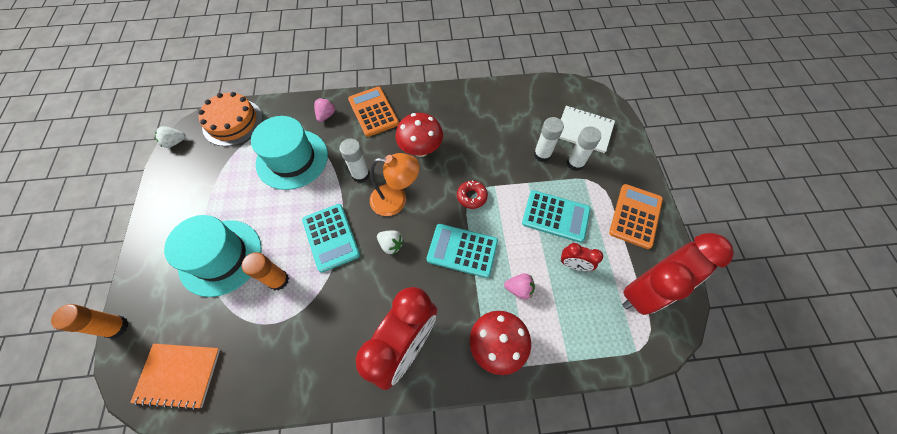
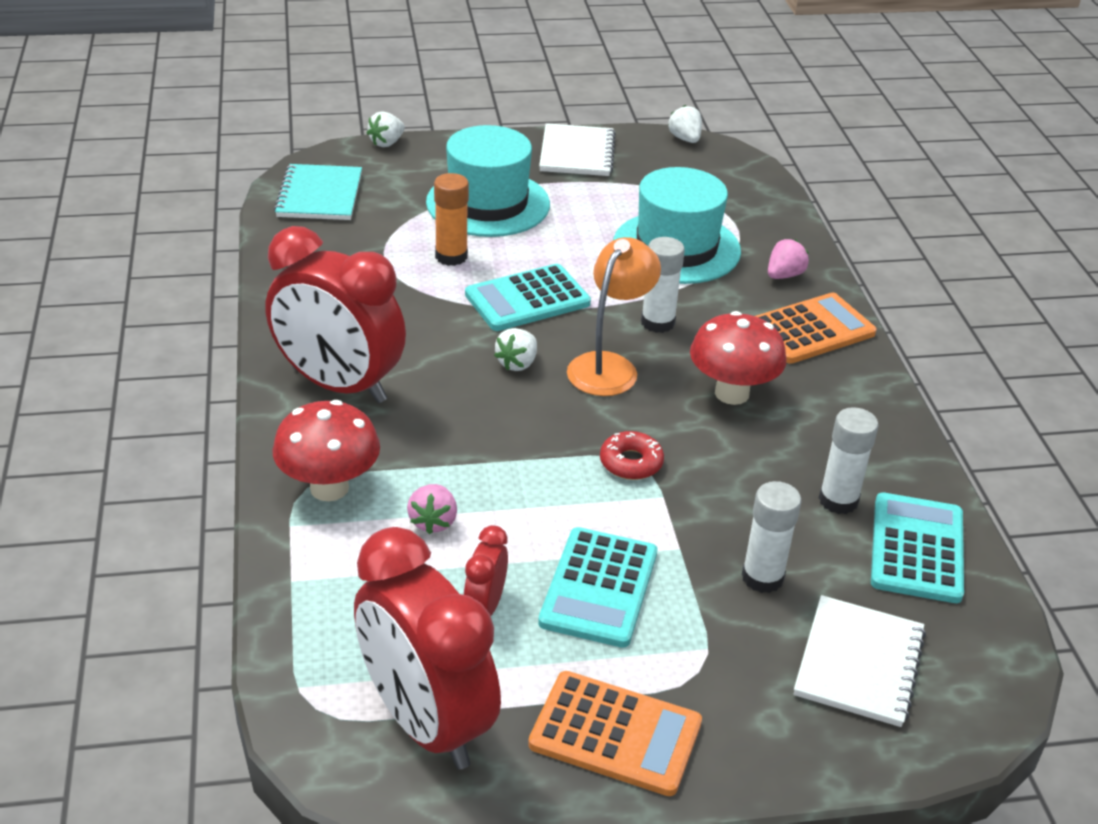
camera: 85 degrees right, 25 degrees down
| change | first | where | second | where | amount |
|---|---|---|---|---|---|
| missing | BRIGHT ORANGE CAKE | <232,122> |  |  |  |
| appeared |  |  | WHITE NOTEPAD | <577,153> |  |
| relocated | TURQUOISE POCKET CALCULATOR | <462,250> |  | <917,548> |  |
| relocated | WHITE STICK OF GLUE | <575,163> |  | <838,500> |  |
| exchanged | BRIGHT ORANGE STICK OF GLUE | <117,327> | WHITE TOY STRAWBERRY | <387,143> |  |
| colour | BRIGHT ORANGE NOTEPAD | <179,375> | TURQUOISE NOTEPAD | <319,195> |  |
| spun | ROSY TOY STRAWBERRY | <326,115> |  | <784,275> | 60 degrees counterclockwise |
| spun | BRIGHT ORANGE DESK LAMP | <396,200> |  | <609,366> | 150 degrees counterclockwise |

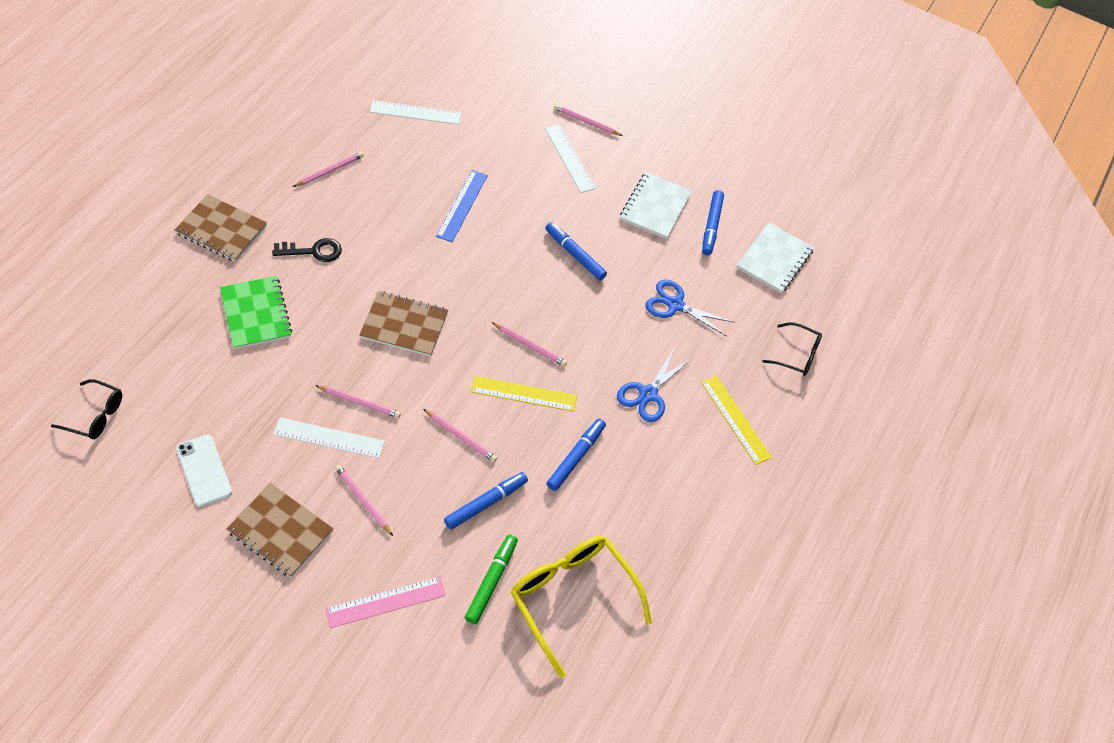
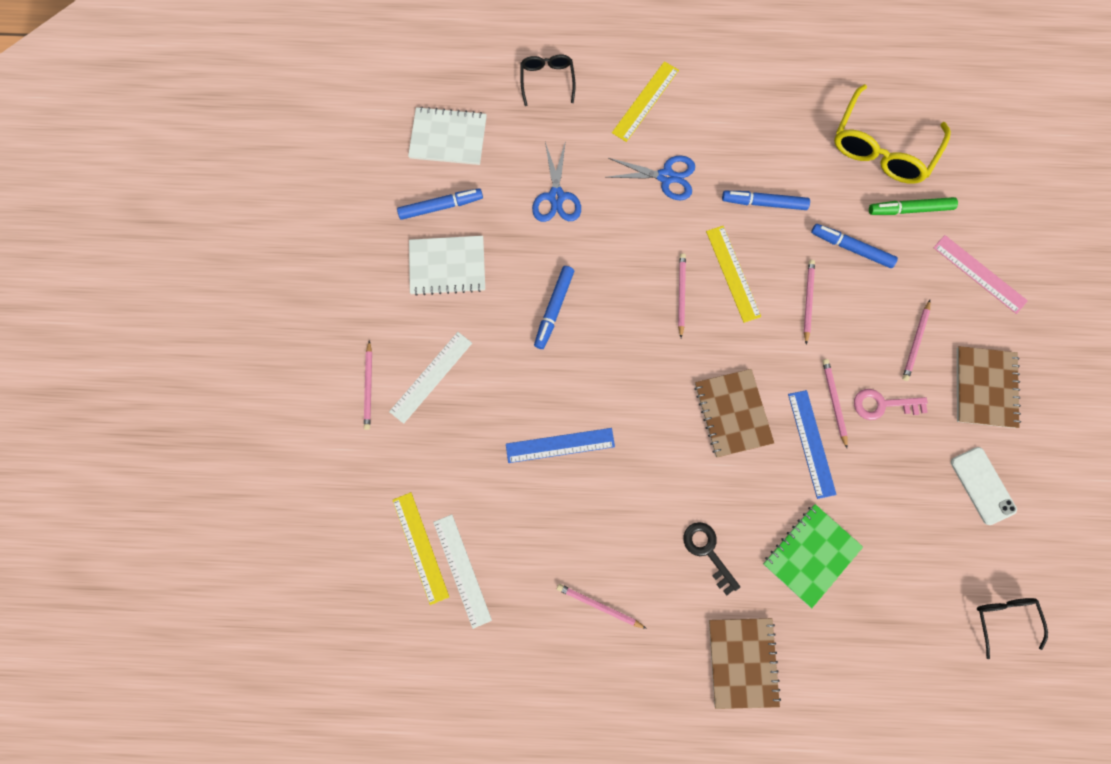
camera: 110 degrees left, 20 degrees up
| change | first | where | second | where | amount |
|---|---|---|---|---|---|
| appeared |  |  | YELLOW STRAIGHTEDGE | <420,547> |  |
| appeared |  |  | COBALT STRAIGHTEDGE | <811,443> |  |
| exchanged | WHITE STRAIGHTEDGE | <329,437> | ROSY DOOR KEY | <882,404> |  |
| spun | WHITE PHONE | <204,470> |  | <982,485> | 60 degrees counterclockwise |

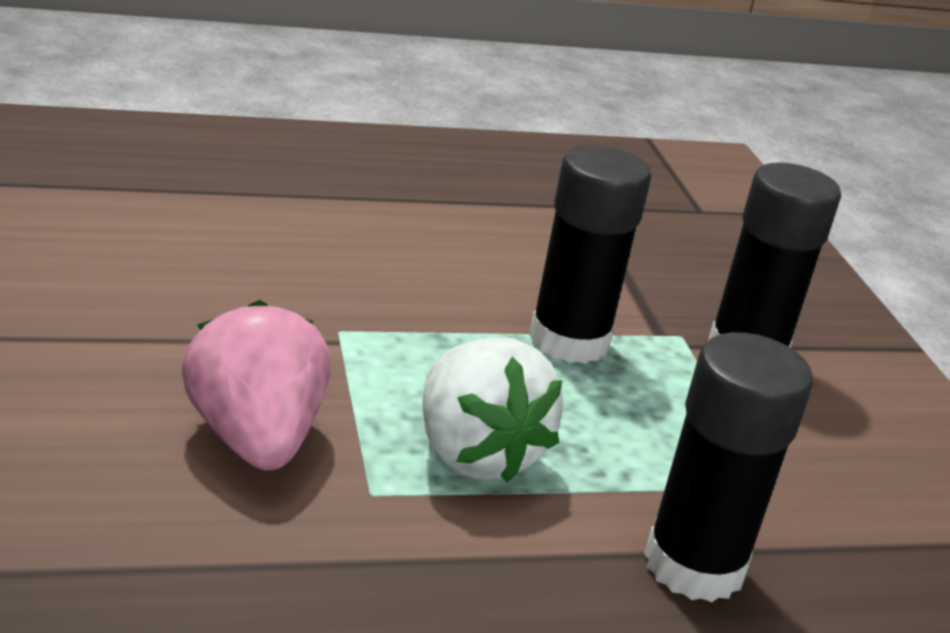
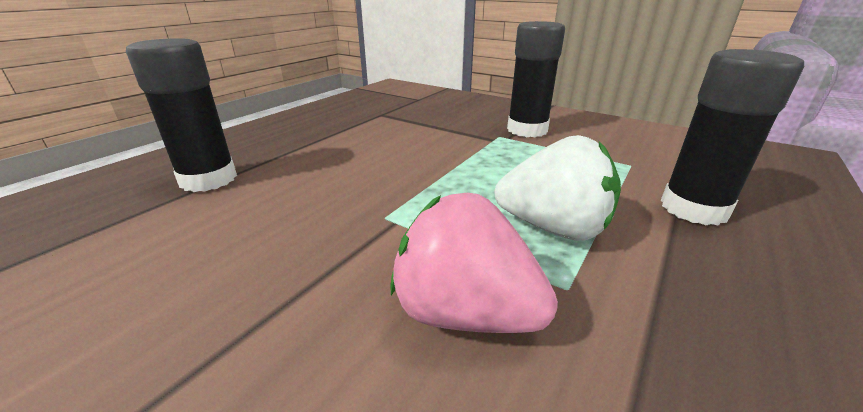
camera: 40 degrees left, 0 degrees up
| change | first | where | second | where | amount |
|---|---|---|---|---|---|
| relocated | EBONY STICK OF GLUE | <569,340> |  | <208,179> |  |

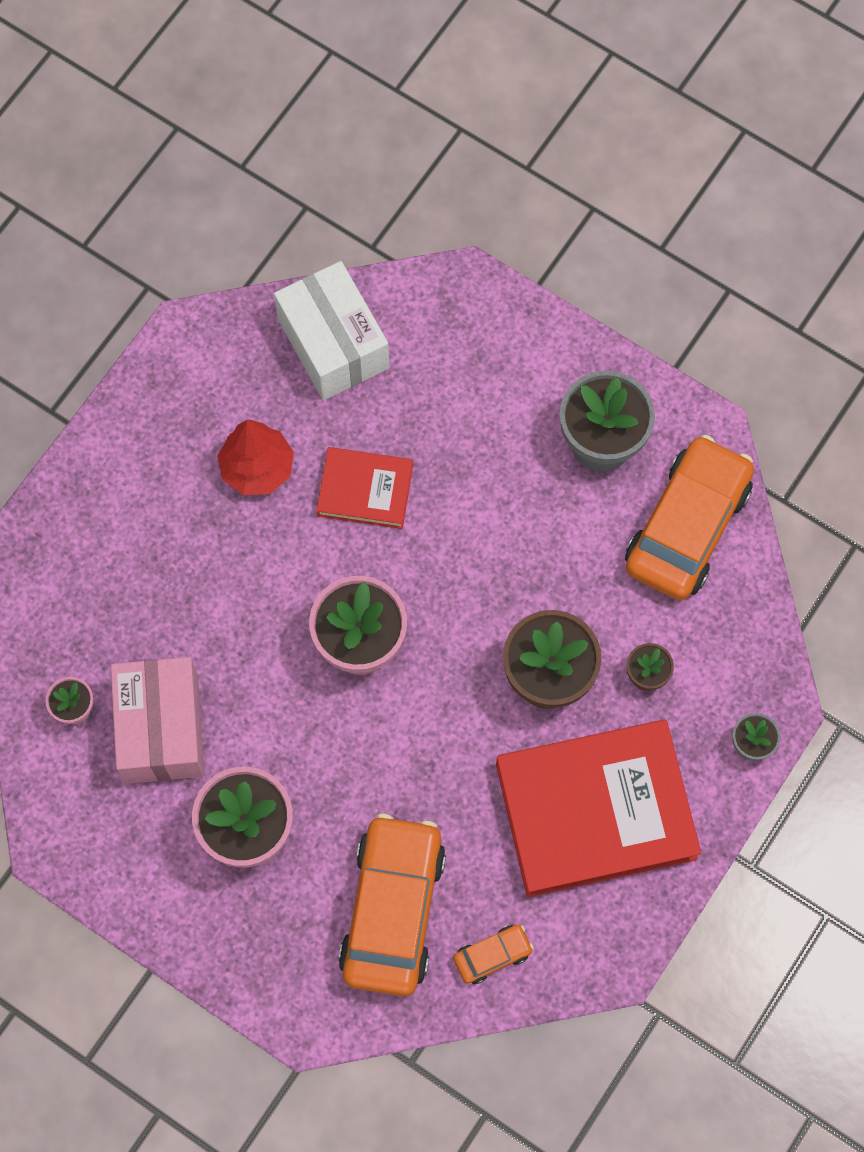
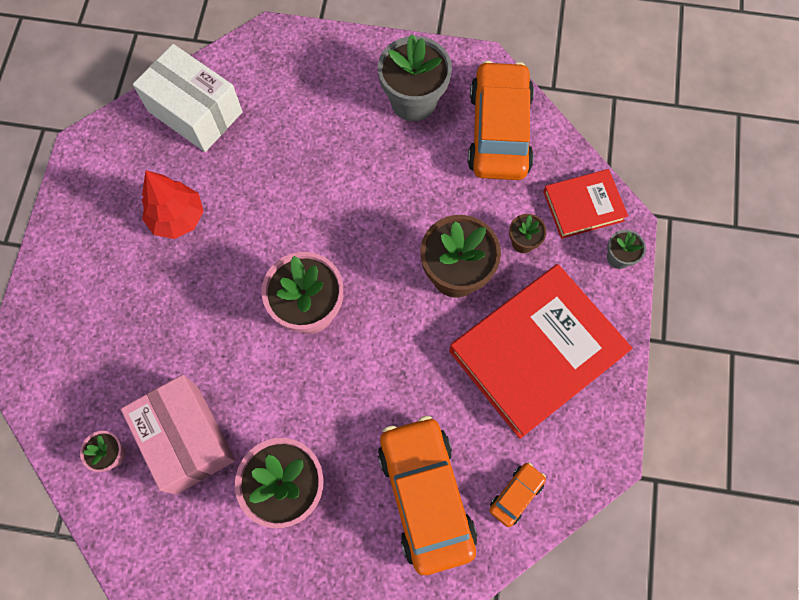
camera: 25 degrees left, 0 degrees up
| change | first | where | second | where | amount |
|---|---|---|---|---|---|
| relocated | CRIMSON BOOK | <365,490> |  | <583,206> |  |

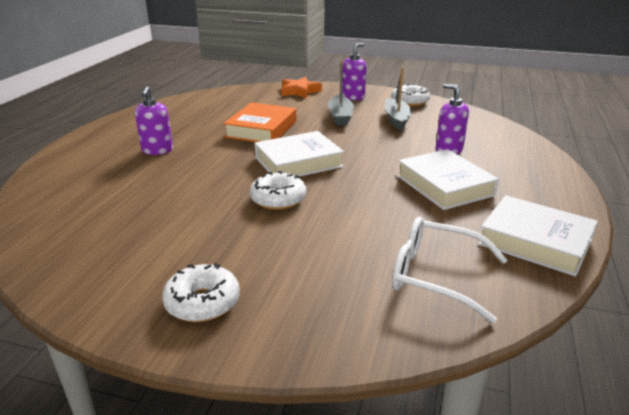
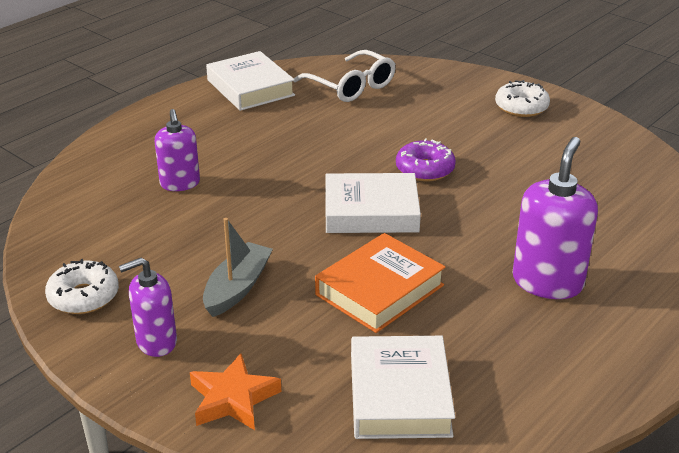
camera: 155 degrees left, 5 degrees up
| change | first | where | second | where | amount |
|---|---|---|---|---|---|
| missing | ASH-GREY BOAT | <396,119> |  |  |  |
| relocated | WHITE BOOK | <444,185> |  | <399,395> |  |
| colour | WHITE DONUT | <278,199> | VIOLET DONUT | <425,169> |  |
| size | VIOLET PUMP BOTTLE | <157,150> |  | <547,282> | x1.56 |

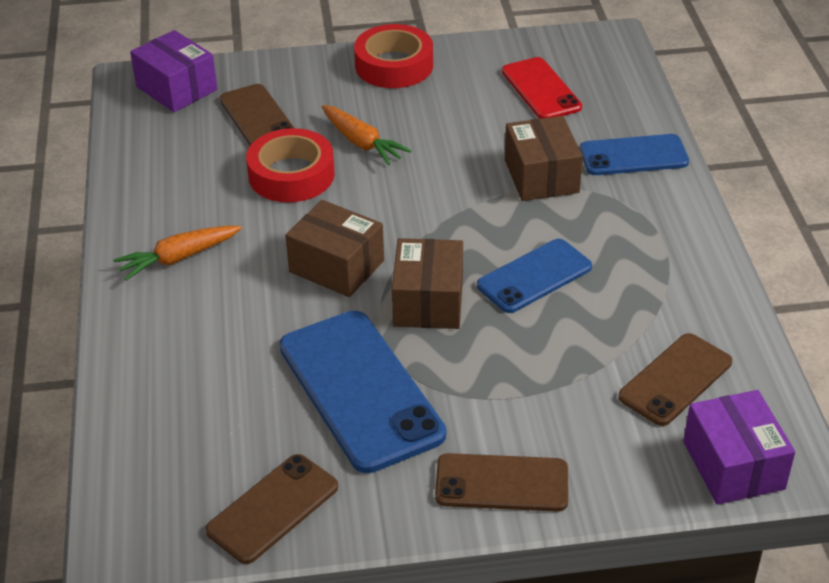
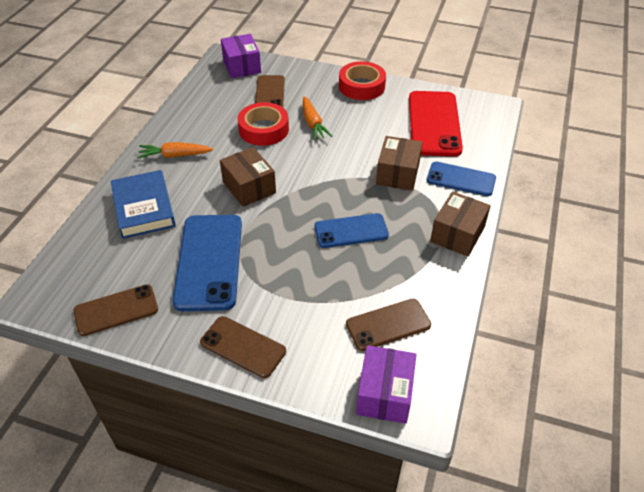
camera: 25 degrees right, 5 degrees up
| change | first | where | second | where | amount |
|---|---|---|---|---|---|
| appeared |  |  | COBALT BOOK | <144,208> |  |
| relocated | RUSSET BOX | <428,302> |  | <457,234> |  |
| size | CRIMSON PHONE | <541,89> |  | <434,123> | x1.65 |

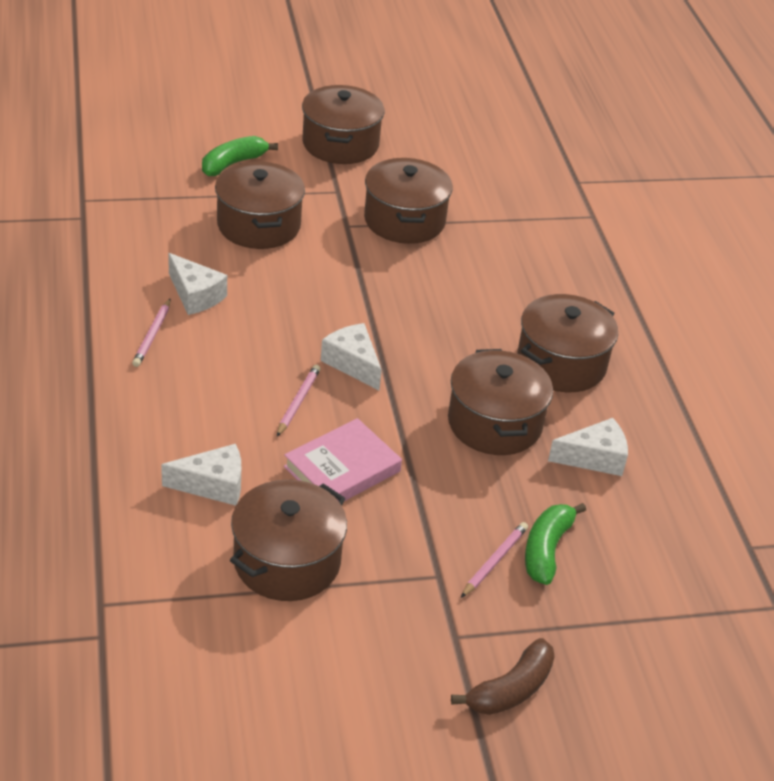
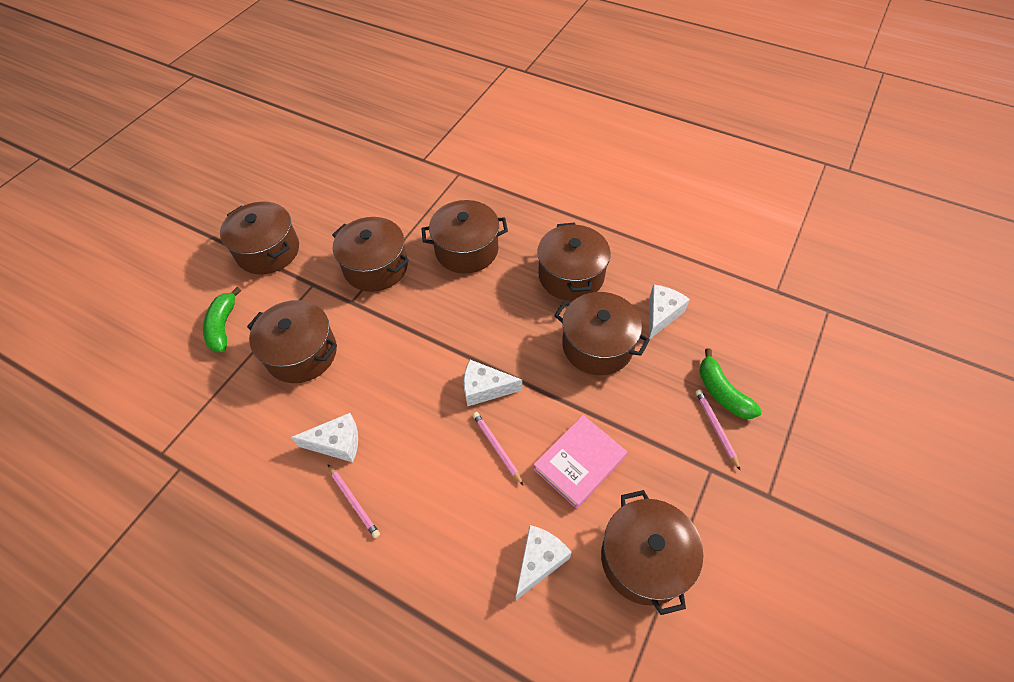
camera: 45 degrees left, 15 degrees up
| change | first | where | second | where | amount |
|---|---|---|---|---|---|
| missing | RUSSET TOY BANANA | <510,689> |  |  |  |
| appeared |  |  | RUSSET STOCKPOT | <466,250> |  |
| spun | ROSY BOOK | <342,469> |  | <579,463> | 45 degrees clockwise |

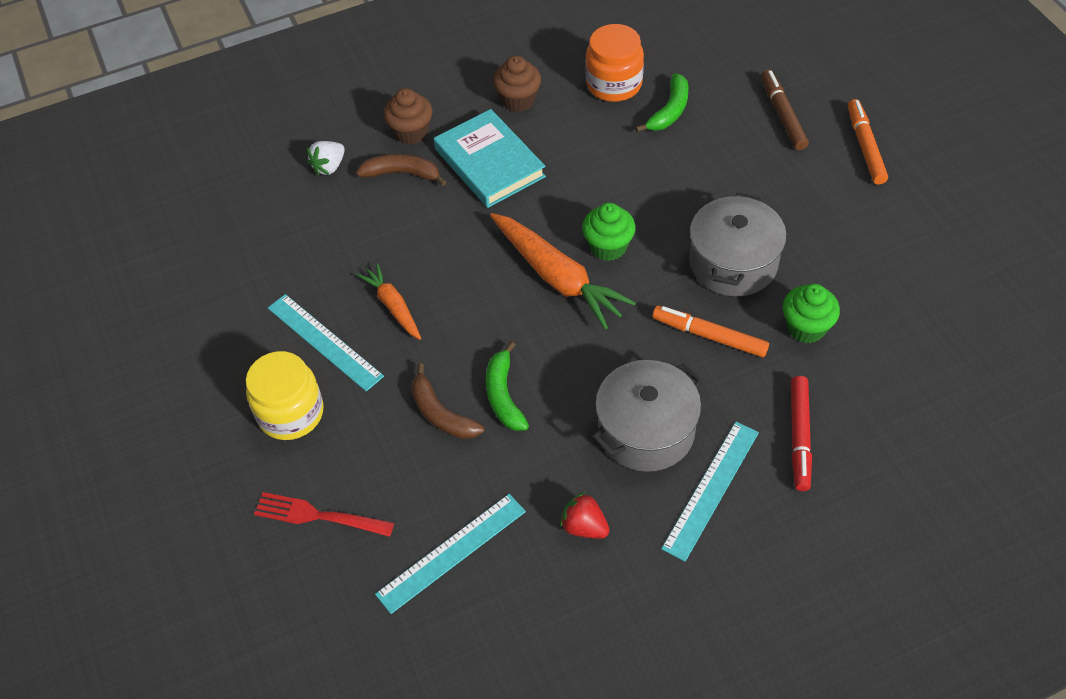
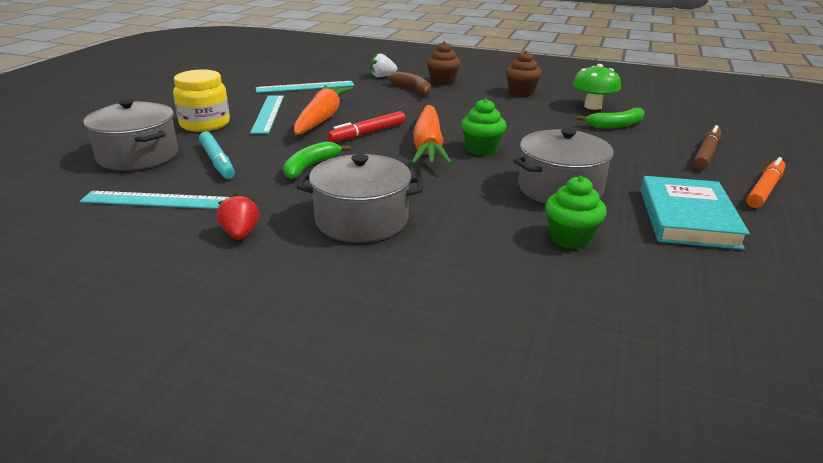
camera: 40 degrees right, 25 degrees down
| change | first | where | second | where | amount |
|---|---|---|---|---|---|
| missing | RUSSET TOY BANANA | <441,414> |  |  |  |
| missing | BRIGHT ORANGE FELT PEN | <709,336> |  |  |  |
| appeared |  |  | TURQUOISE FELT PEN | <217,161> |  |
| relocated | TURQUOISE BOOK | <489,163> |  | <687,217> |  |
| relocated | TURQUOISE STRAIGHTEDGE | <711,489> |  | <305,87> |  |
| relocated | CRIMSON FELT PEN | <799,437> |  | <367,133> |  |
| exchanged | CRIMSON FORK | <319,516> | ASH-GREY STOCKPOT | <138,156> |  |
| exchanged | BRIGHT ORANGE JAR | <614,84> | EMERALD MUSHROOM | <592,106> |  |
| size | BRIGHT ORANGE ROOT VEGETABLE | <393,306> |  | <322,118> | x1.74 |

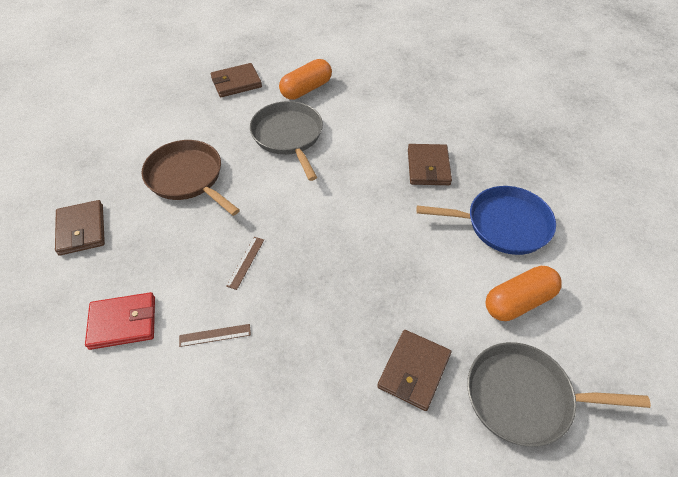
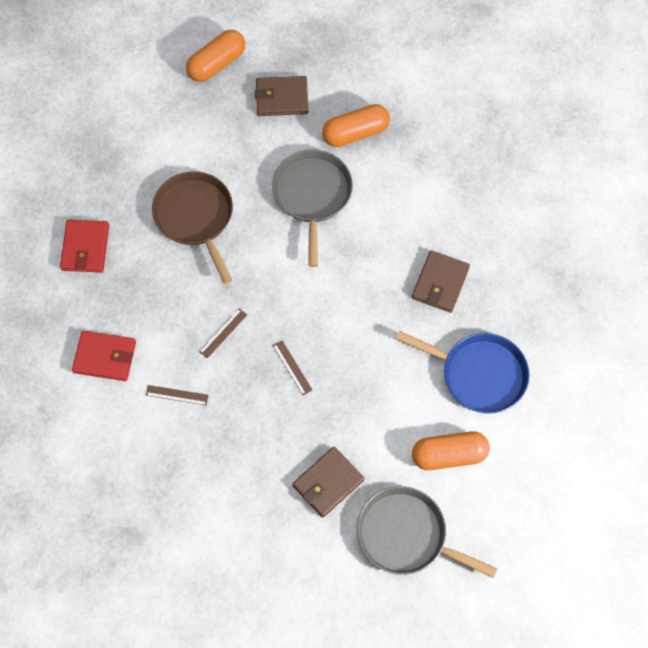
camera: 20 degrees right, 15 degrees up
| change | first | where | second | where | amount |
|---|---|---|---|---|---|
| appeared |  |  | BRIGHT ORANGE PILL SHAPE | <217,63> |  |
| appeared |  |  | RUSSET STRAIGHTEDGE | <292,367> |  |
| colour | RUSSET BILLFOLD | <81,230> | CRIMSON BILLFOLD | <85,248> |  |

